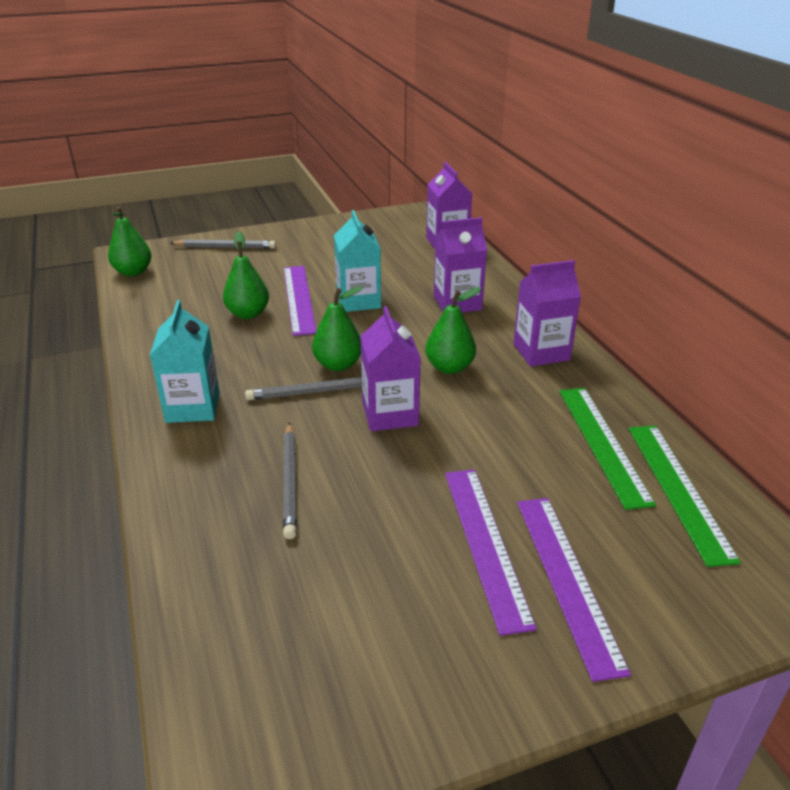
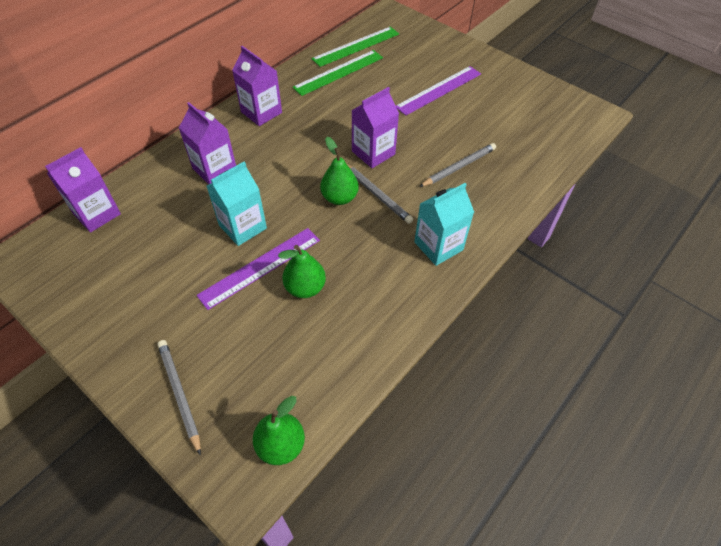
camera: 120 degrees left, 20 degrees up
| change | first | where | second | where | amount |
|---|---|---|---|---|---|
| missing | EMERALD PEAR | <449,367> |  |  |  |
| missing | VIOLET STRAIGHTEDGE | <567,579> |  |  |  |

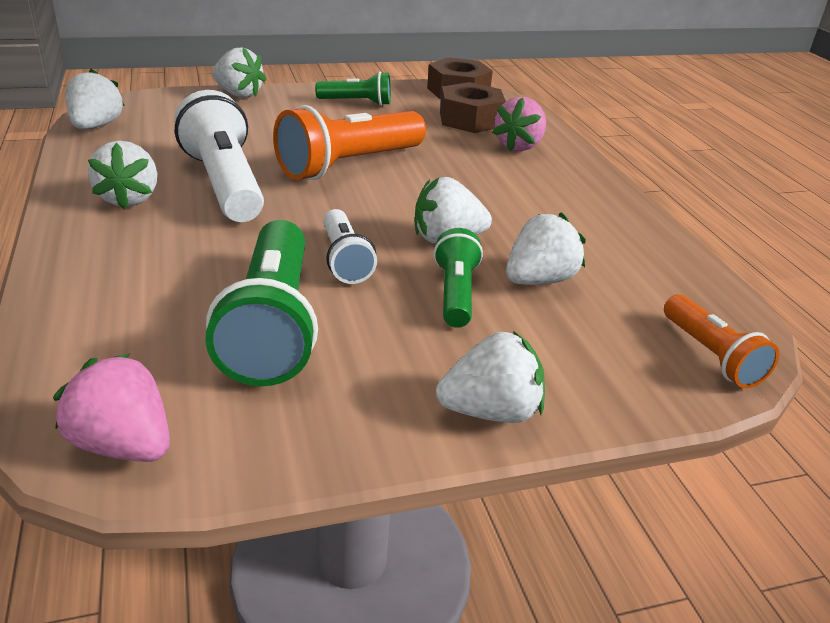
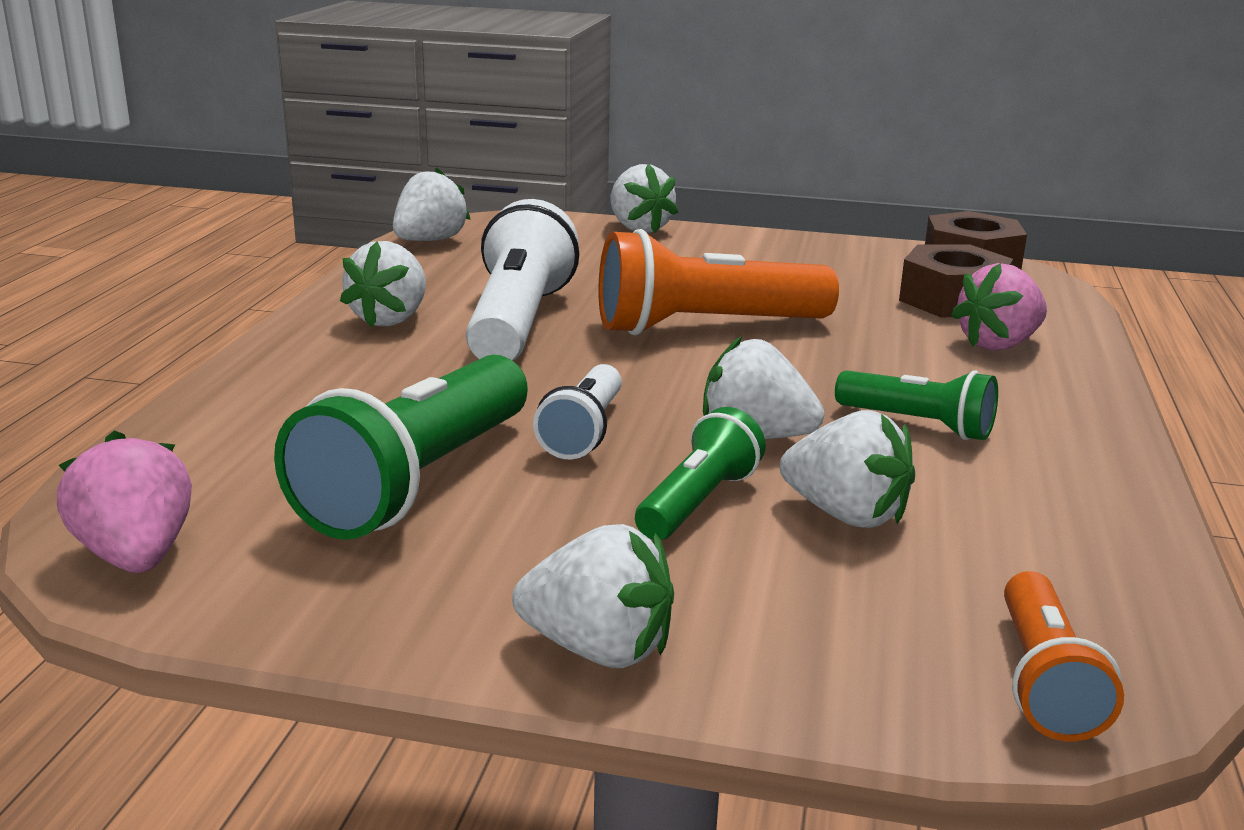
camera: 30 degrees right, 10 degrees down
| change | first | where | second | where | amount |
|---|---|---|---|---|---|
| relocated | EMERALD FLASHLIGHT | <357,102> |  | <918,425> |  |
| spun | WHITE TOY STRAWBERRY | <539,280> |  | <846,515> | 45 degrees clockwise |

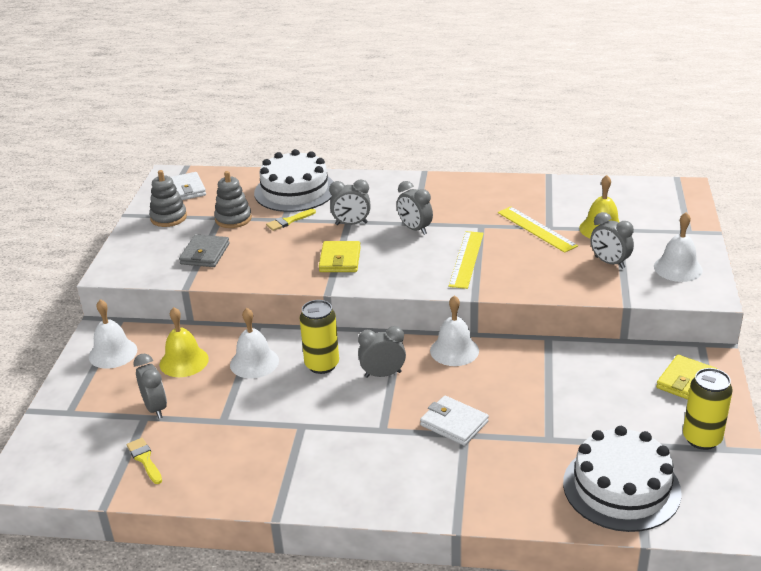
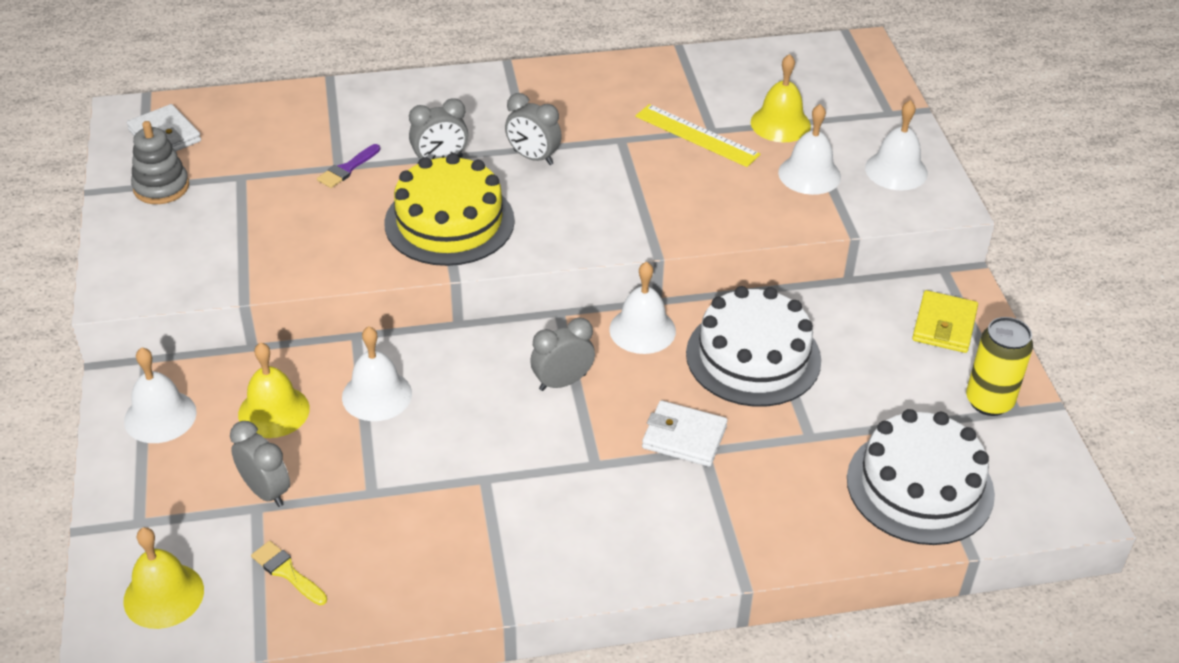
camera: 20 degrees left, 10 degrees up
| change | first | where | second | where | amount |
|---|---|---|---|---|---|
| missing | ASH-GREY BILLFOLD | <205,254> |  |  |  |
| missing | ASH-GREY STACKING RINGS | <233,219> |  |  |  |
| missing | YELLOW TIN | <322,365> |  |  |  |
| missing | YELLOW STRAIGHTEDGE | <466,259> |  |  |  |
| appeared |  |  | YELLOW BELL | <163,595> |  |
| relocated | WHITE CAKE | <295,191> |  | <753,357> |  |
| exchanged | YELLOW BILLFOLD | <340,260> | YELLOW CAKE | <449,222> |  |
| exchanged | ASH-GREY ALARM CLOCK | <609,262> | WHITE BELL | <809,174> |  |
| colour | YELLOW PAINT BRUSH | <289,221> | VIOLET PAINT BRUSH | <347,169> |  |

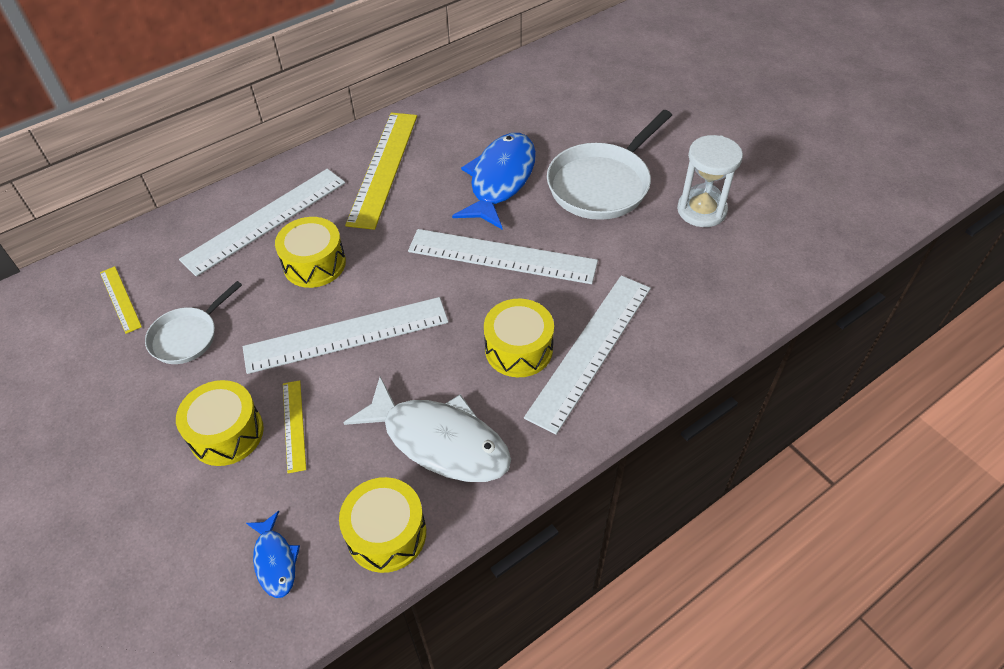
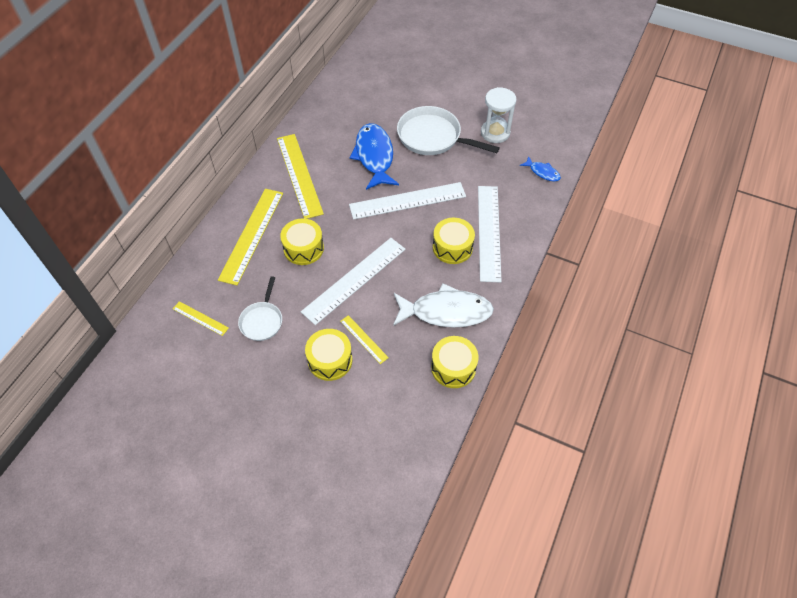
camera: 30 degrees left, 5 degrees up
| change | first | where | second | where | amount |
|---|---|---|---|---|---|
| relocated | COBALT FISH FIGURE | <275,561> |  | <542,172> |  |
| colour | WHITE STRAIGHTEDGE | <265,220> | YELLOW STRAIGHTEDGE | <251,235> |  |
| spun | WHITE FRYING PAN | <602,184> |  | <433,137> | 105 degrees clockwise |

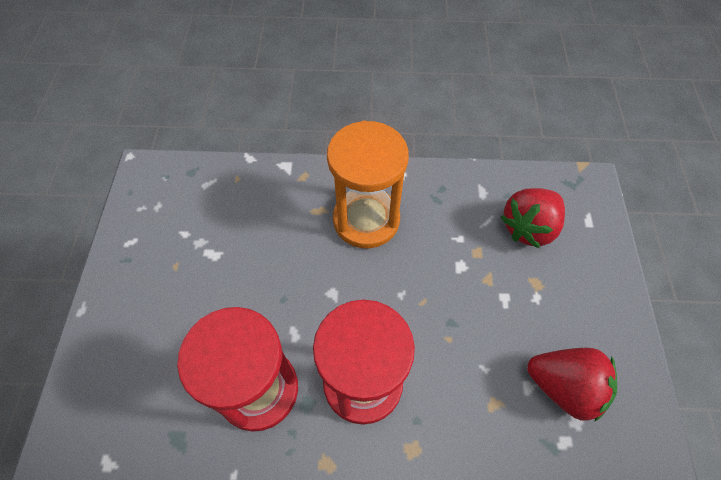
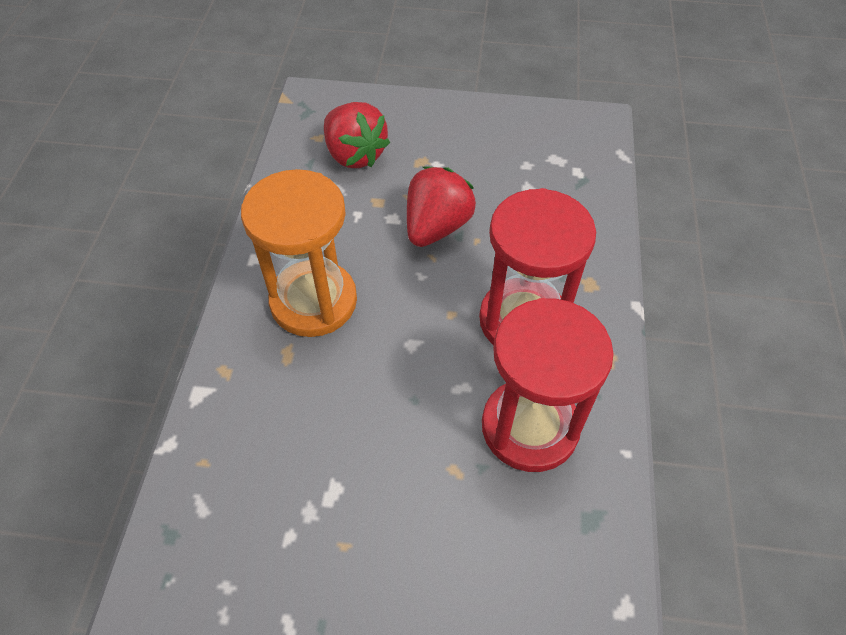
camera: 85 degrees left, 5 degrees down
| change | first | where | second | where | amount |
|---|---|---|---|---|---|
| relocated | CRIMSON TOY STRAWBERRY | <564,387> |  | <436,227> |  |

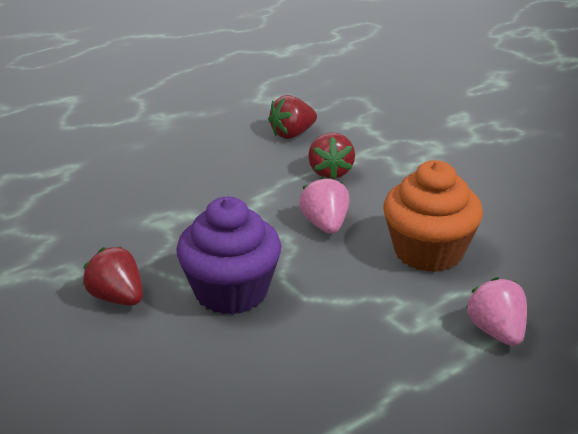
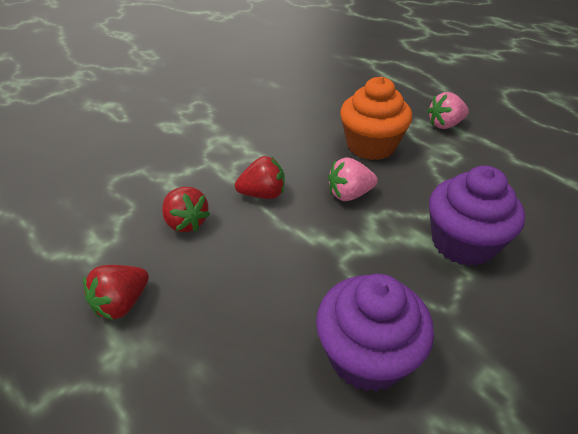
camera: 95 degrees left, 10 degrees up
| change | first | where | second | where | amount |
|---|---|---|---|---|---|
| appeared |  |  | VIOLET FAIRY CAKE | <367,356> |  |
| relocated | CRIMSON TOY STRAWBERRY | <117,298> |  | <122,303> |  |

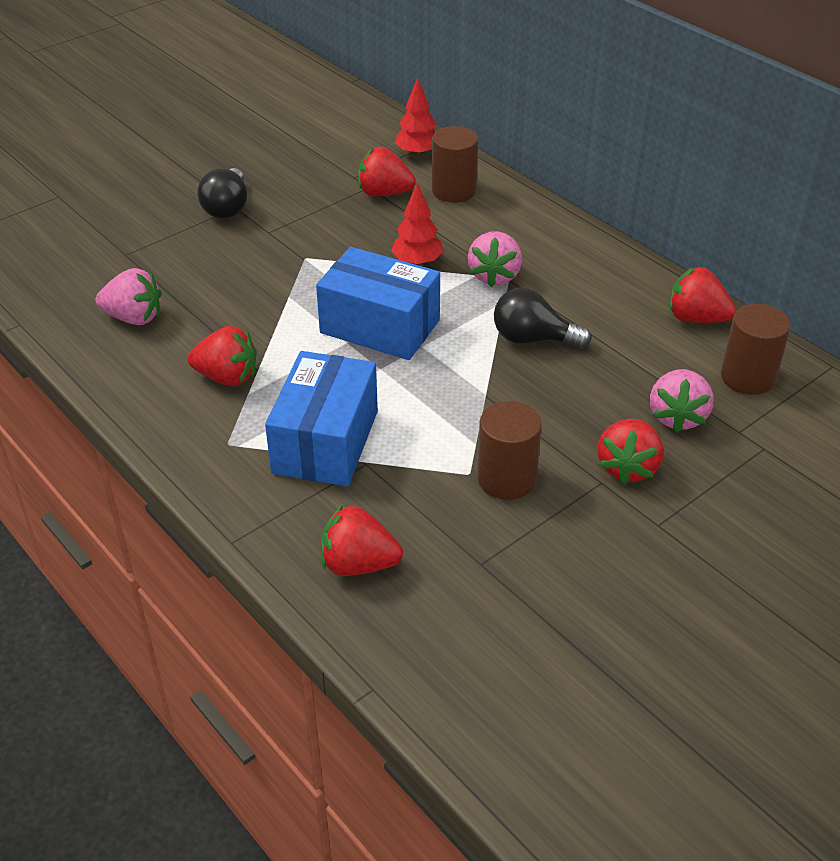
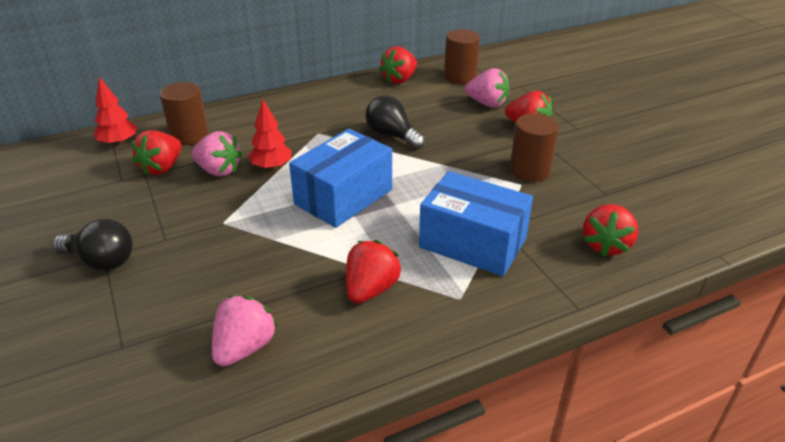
camera: 75 degrees left, 5 degrees down
| change | first | where | second | where | amount |
|---|---|---|---|---|---|
| relocated | ROSY TOY STRAWBERRY | <494,276> |  | <218,170> |  |
| spun | EBONY LIGHTBULB | <533,339> |  | <392,136> | 105 degrees clockwise |

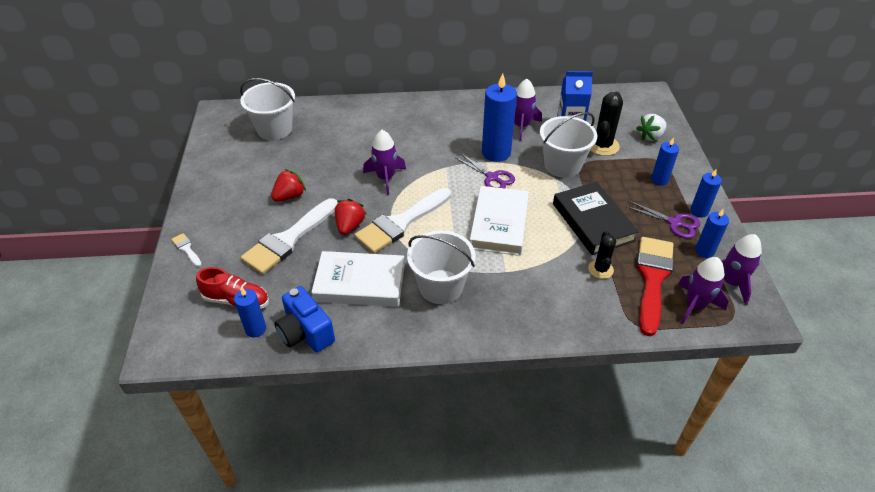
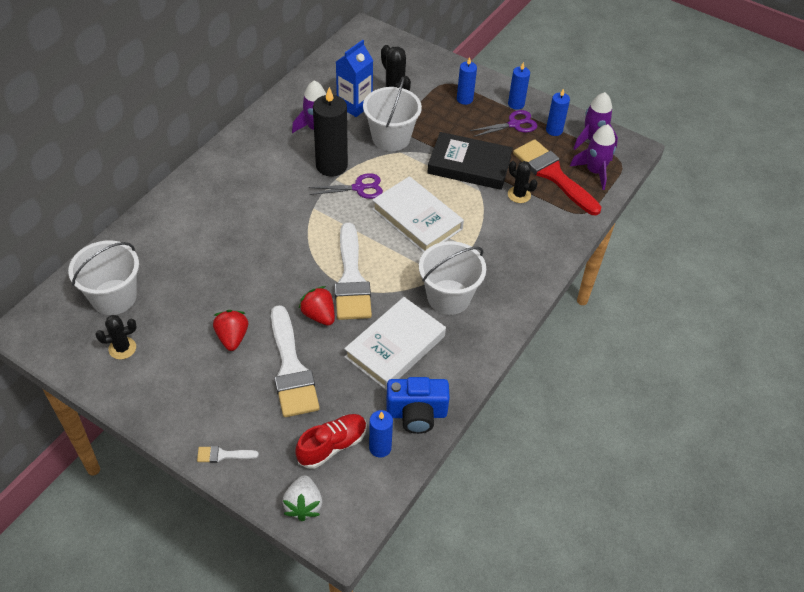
camera: 55 degrees left, 5 degrees up
| change | first | where | second | where | amount |
|---|---|---|---|---|---|
| missing | VIOLET ROCKET | <385,178> |  |  |  |
| appeared |  |  | EBONY PRICKLY PLANT | <122,348> |  |
| relocated | WHITE TOY STRAWBERRY | <650,136> |  | <303,505> |  |
| colour | COBALT PILLAR CANDLE | <496,153> | EBONY PILLAR CANDLE | <331,165> |  |

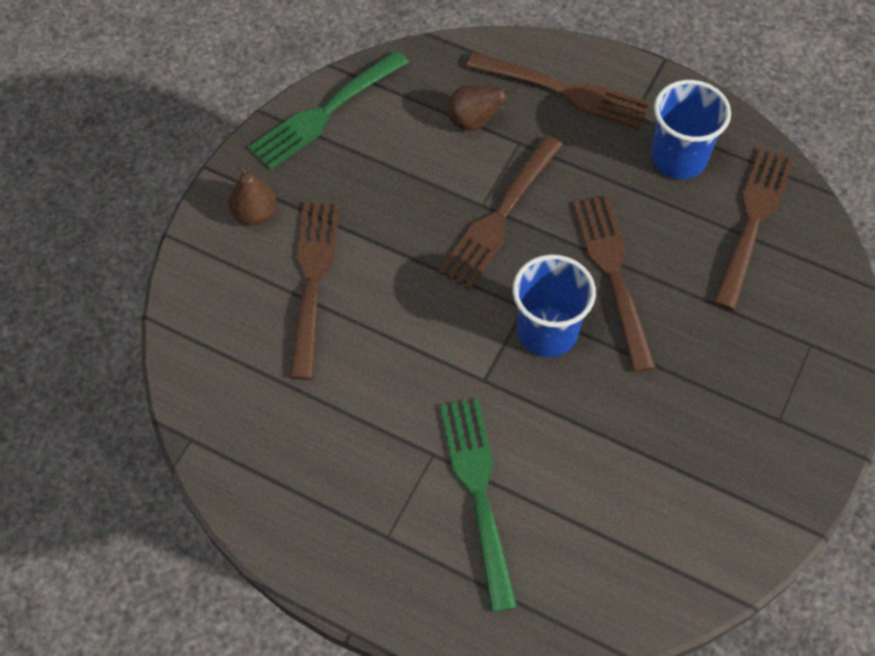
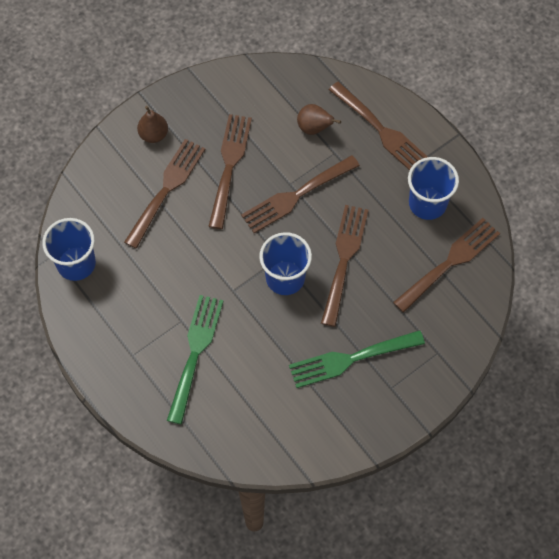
camera: 25 degrees right, 5 degrees up
| change | first | where | second | where | amount |
|---|---|---|---|---|---|
| appeared |  |  | COBALT TUMBLER | <76,263> |  |
| appeared |  |  | RUSSET FORK | <229,166> |  |
| relocated | EMERALD FORK | <325,113> |  | <351,359> |  |

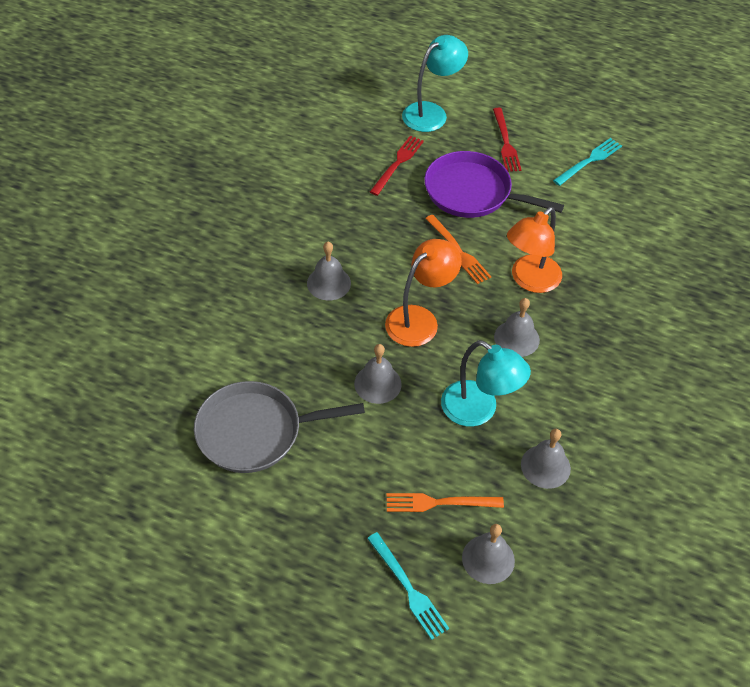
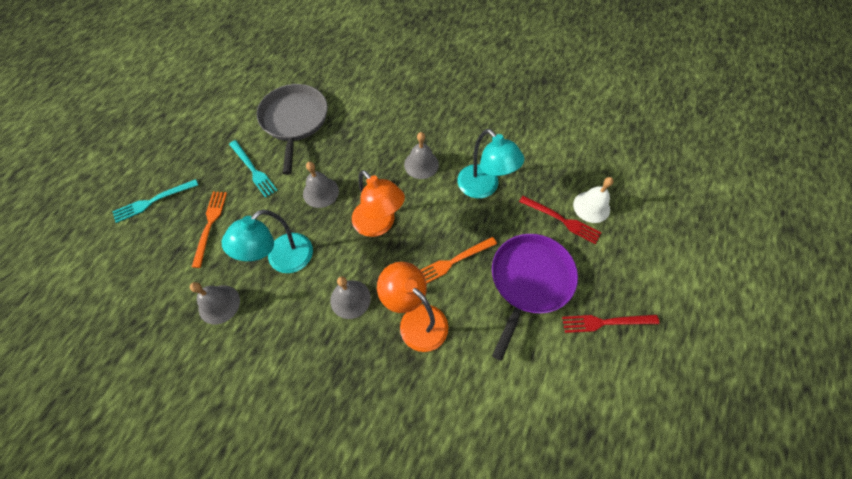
camera: 95 degrees right, 10 degrees up
| change | first | where | second | where | amount |
|---|---|---|---|---|---|
| missing | ASH-GREY BELL | <488,559> |  |  |  |
| appeared |  |  | WHITE BELL | <591,207> |  |
| relocated | TURQUOISE DESK LAMP | <431,113> |  | <483,188> |  |
| relocated | TURQUOISE FORK | <589,161> |  | <253,170> |  |

